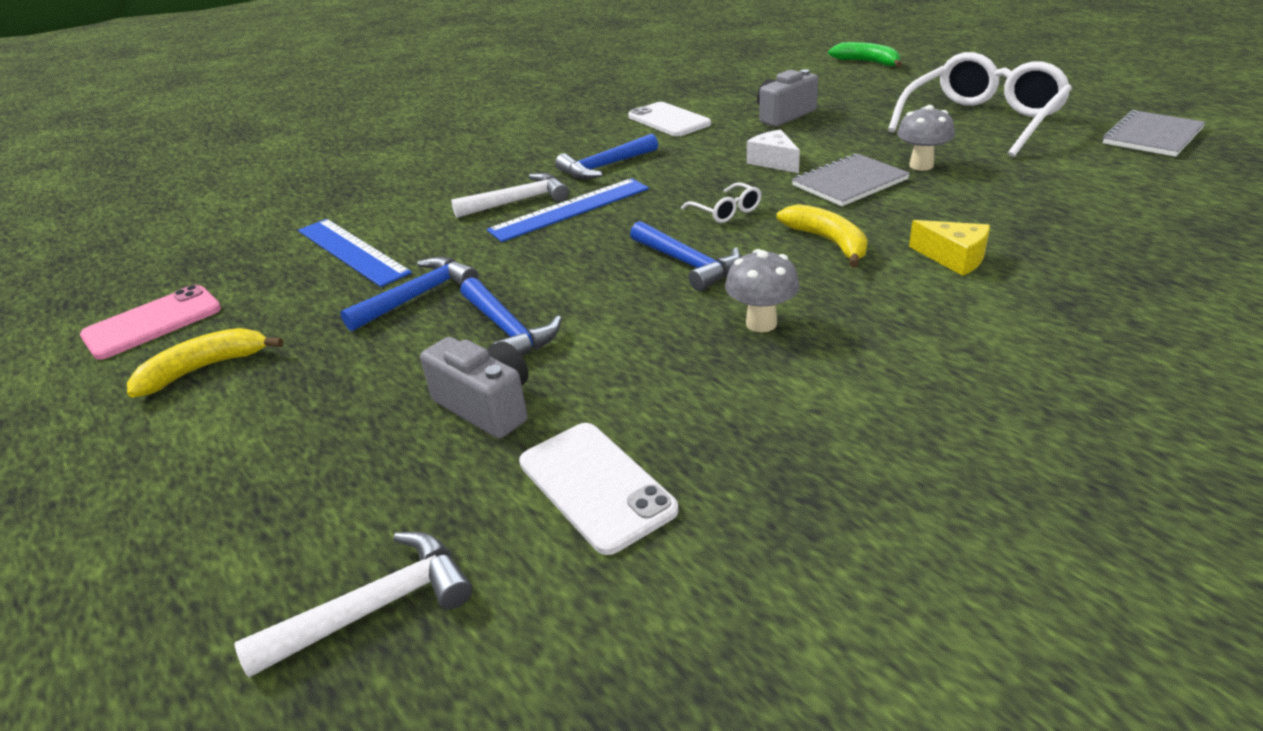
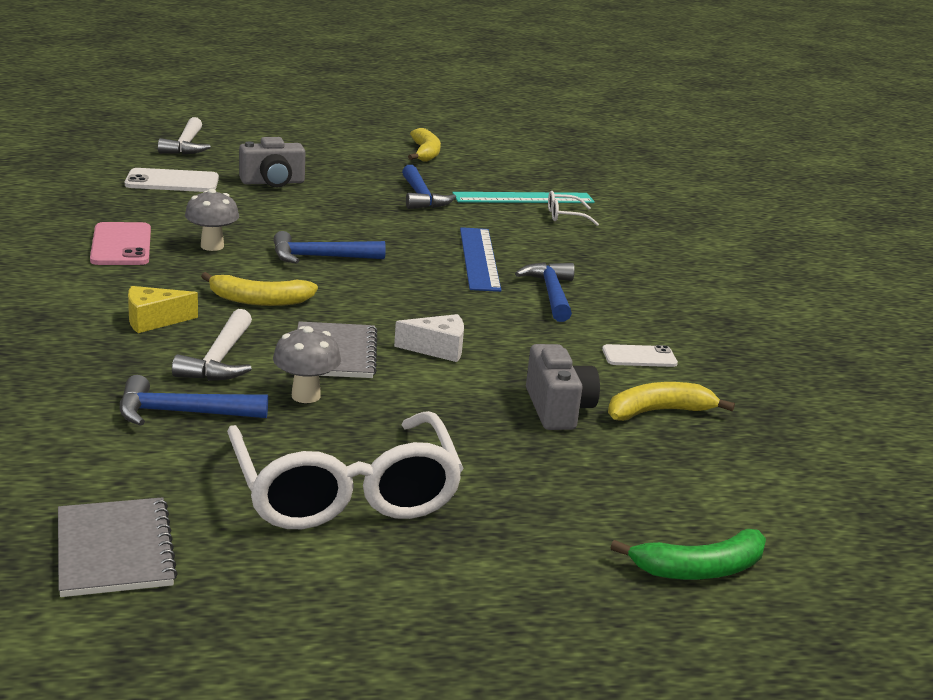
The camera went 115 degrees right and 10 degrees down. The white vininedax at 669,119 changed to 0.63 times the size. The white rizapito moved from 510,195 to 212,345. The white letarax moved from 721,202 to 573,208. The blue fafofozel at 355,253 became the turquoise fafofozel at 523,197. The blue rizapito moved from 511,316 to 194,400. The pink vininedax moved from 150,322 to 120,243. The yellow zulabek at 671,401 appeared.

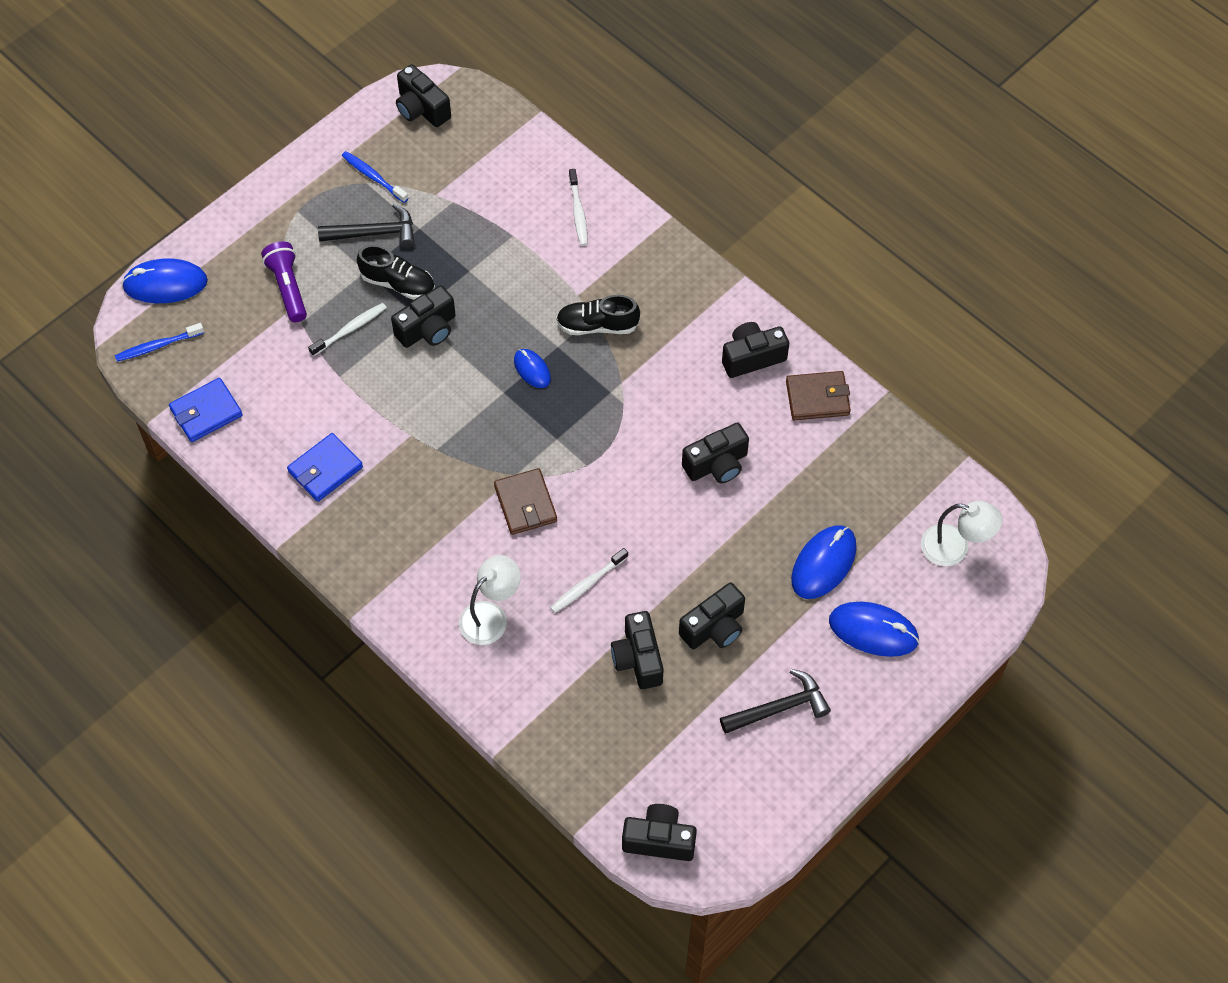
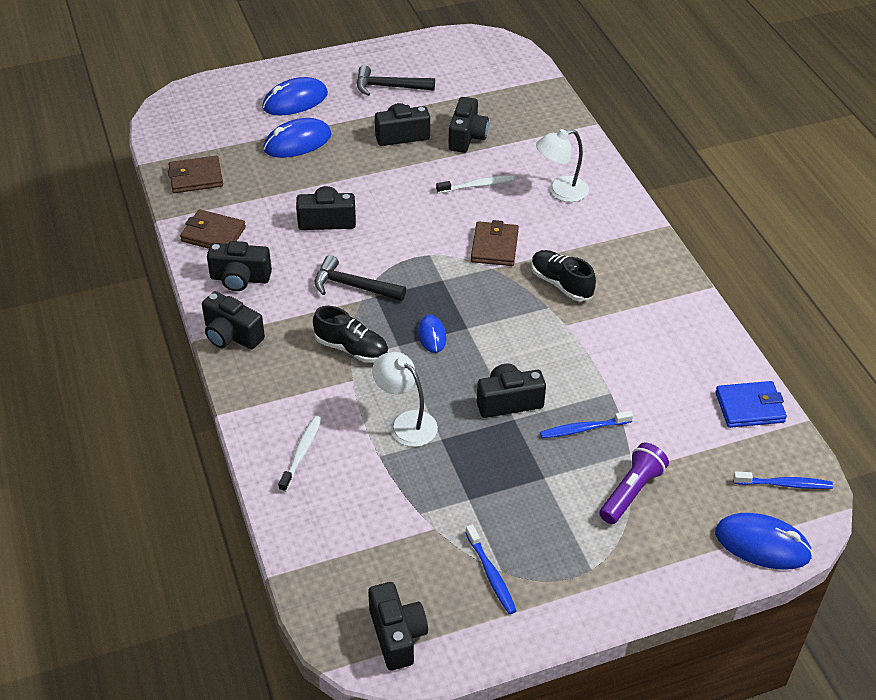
The camera went 155 degrees left and 15 degrees down. The black rizapito moved from 366,226 to 360,278. The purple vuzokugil at 284,282 turned 150 degrees counterclockwise. The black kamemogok moved from 396,272 to 563,275. The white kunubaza at 347,329 became the blue kunubaza at 586,424. The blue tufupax at 325,467 disappeared. The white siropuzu moved from 962,533 to 405,399. The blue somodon at 874,629 turned 75 degrees counterclockwise. The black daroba moved from 659,832 to 233,320. The brown tufupax at 195,174 appeared.

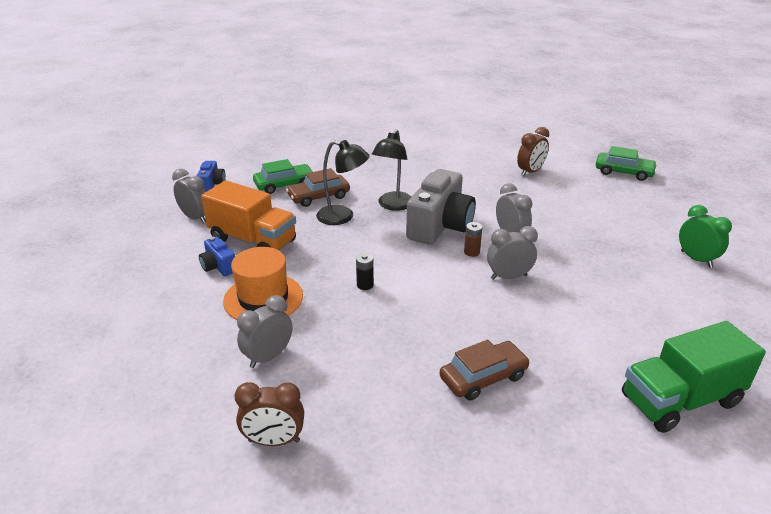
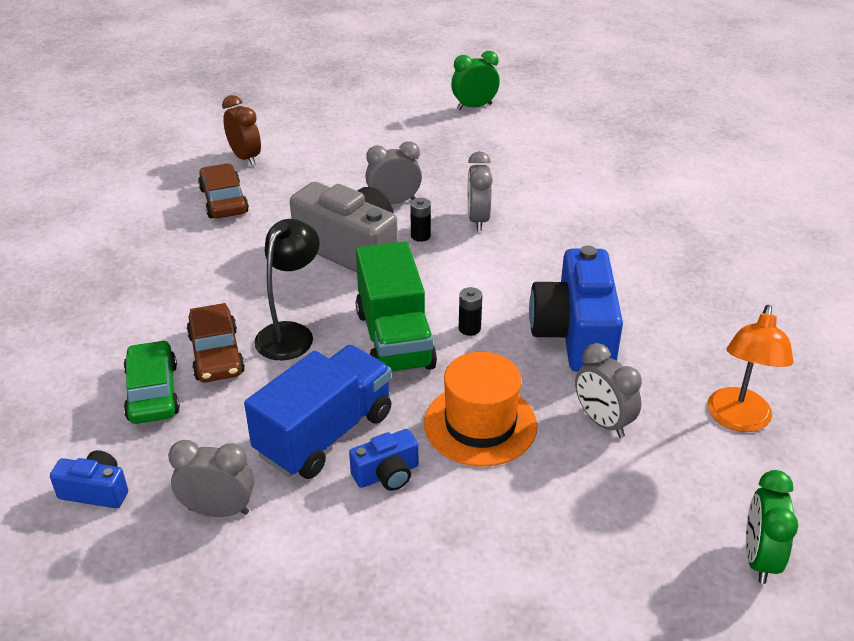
The camera went 80 degrees left and 5 degrees up. The black siropuzu at 391,170 disappeared. The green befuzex at 626,163 disappeared. The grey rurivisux at 189,196 turned 45 degrees clockwise. The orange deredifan at 248,215 became the blue deredifan at 318,412. The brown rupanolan at 473,239 became the black rupanolan at 420,220. The green deredifan moved from 694,377 to 396,307. The brown befuzex moved from 485,370 to 223,191. The brown rurivisux at 269,414 was replaced by the orange siropuzu at 750,368. The blue daroba at 576,309 appeared. The green rurivisux at 772,527 appeared.

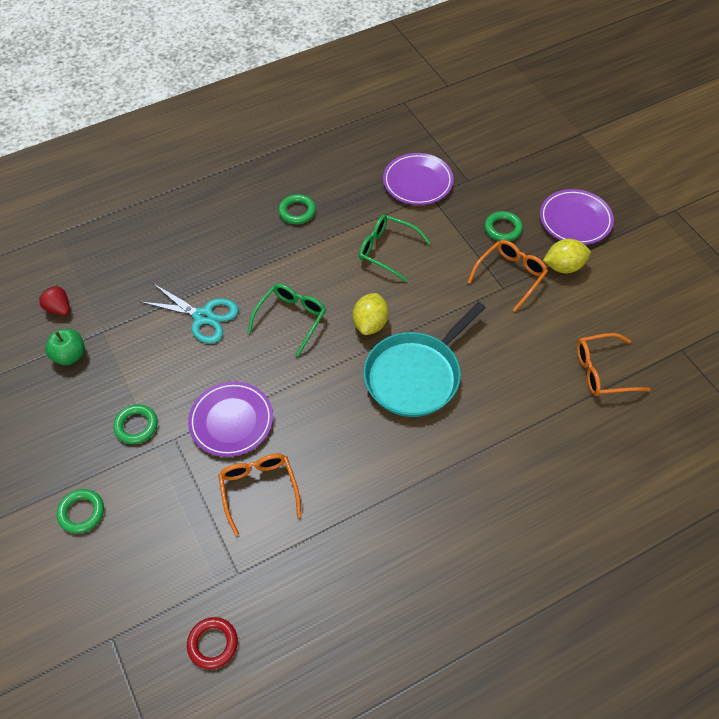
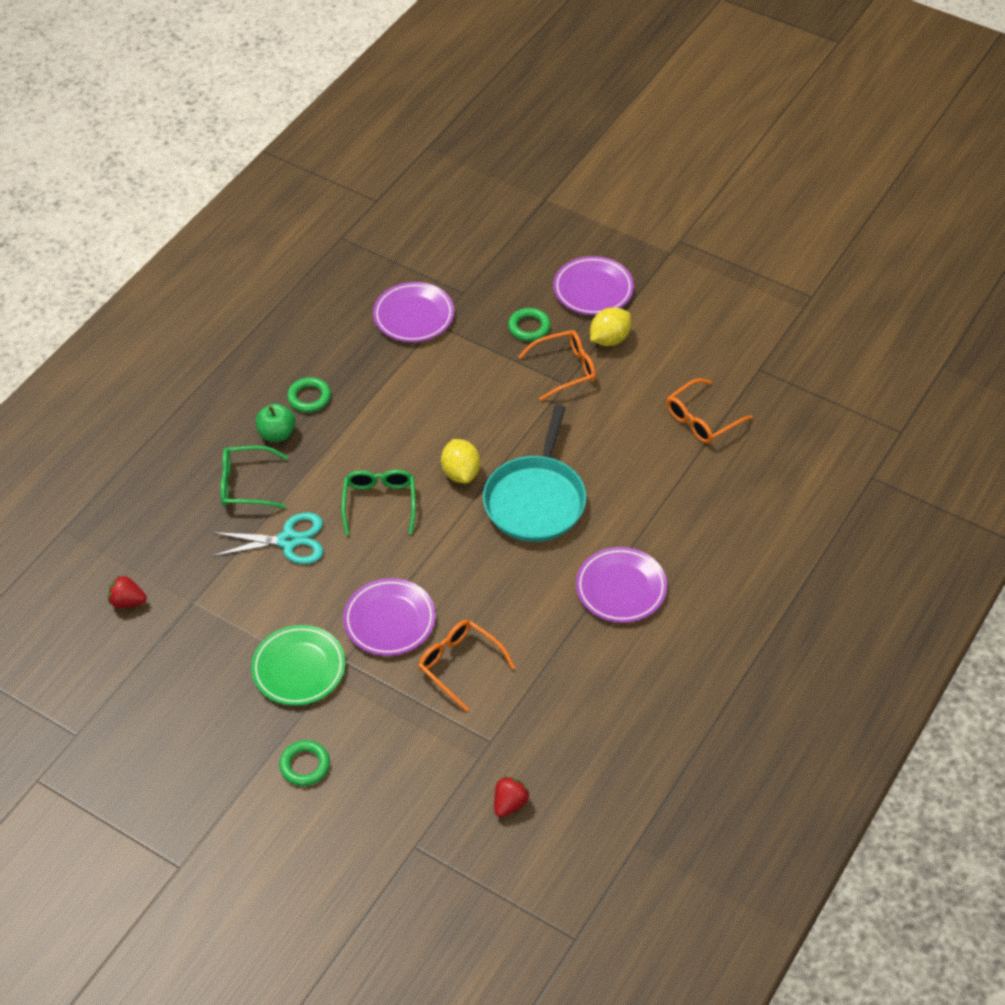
The camera went 30 degrees left and 5 degrees down. The green letarax moved from 395,248 to 254,477. The orange letarax at 507,275 turned 60 degrees clockwise. The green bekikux moved from 65,347 to 276,422. The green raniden at 135,424 was replaced by the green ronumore at 298,665. The red raniden at 212,643 was replaced by the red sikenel at 511,797. The purple ronumore at 621,585 appeared.

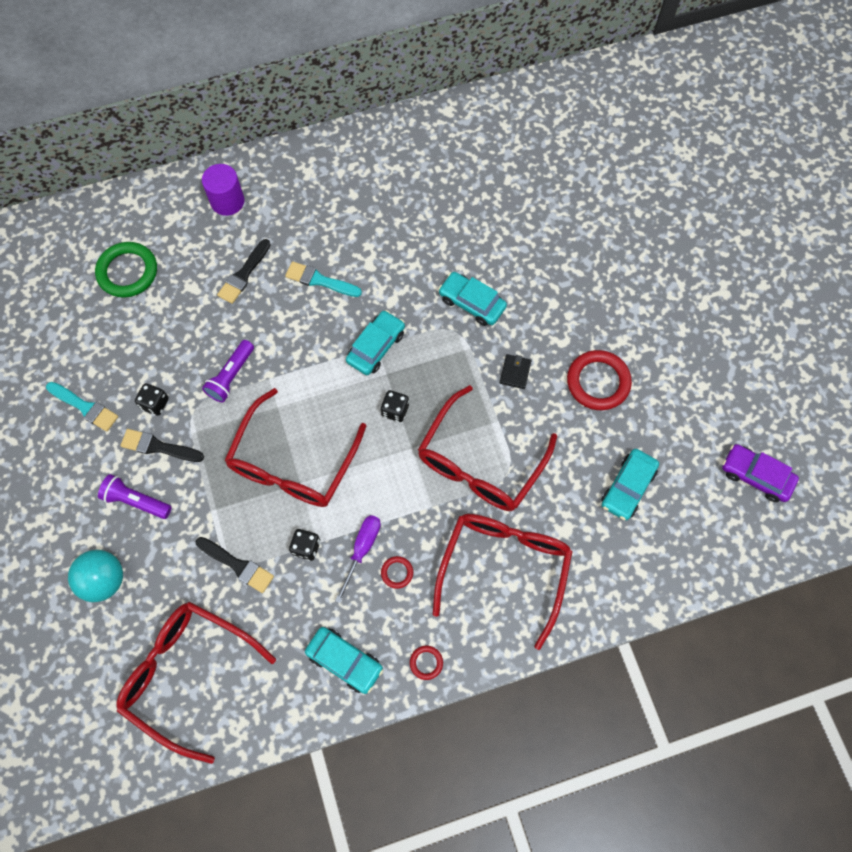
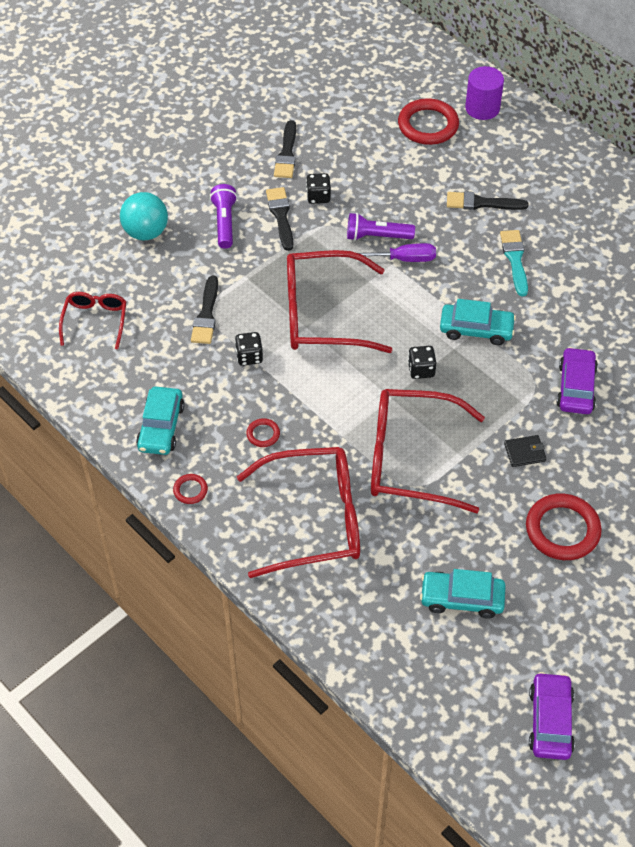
The camera went 65 degrees right and 15 degrees down. The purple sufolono moved from 223,190 to 484,93. The green raniden at 126,270 became the red raniden at 428,121. The turquoise befuzex at 472,299 became the purple befuzex at 577,380. The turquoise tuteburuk at 82,406 became the black tuteburuk at 285,149. The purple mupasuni moved from 358,559 to 397,252. The red letarax at 196,683 changed to 0.53 times the size.

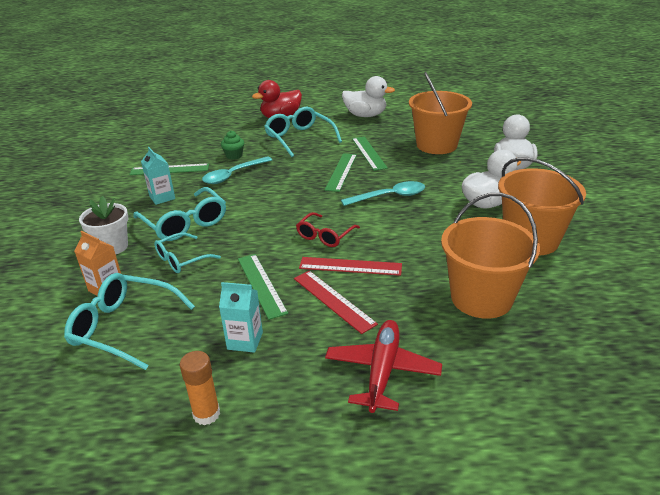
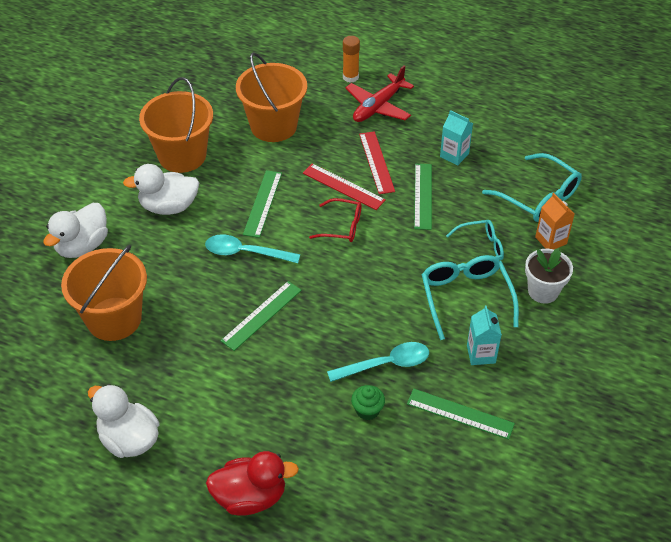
The camera went 155 degrees left and 15 degrees up. The turquoise letarax at 303,132 disappeared. The green fafofozel moved from 370,154 to 262,204. The red letarax at 328,229 turned 45 degrees clockwise. The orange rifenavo moved from 200,388 to 351,59.

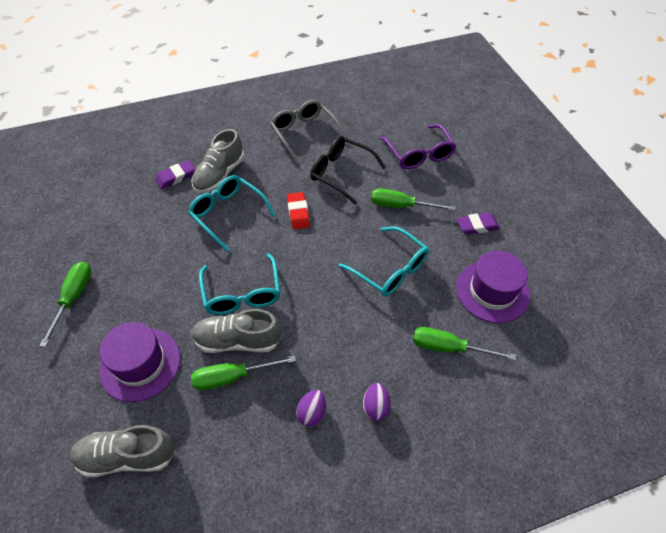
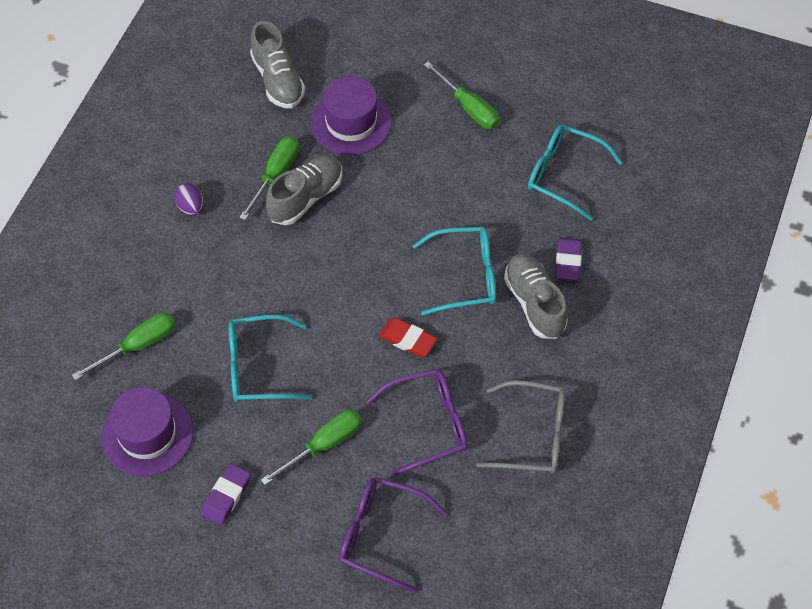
The camera went 130 degrees right and 5 degrees up. The black letarax at 348,170 became the purple letarax at 417,422. The turquoise letarax moved from 239,284 to 575,173. The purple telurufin at 377,402 disappeared. The grey kamemogok at 122,451 turned 120 degrees clockwise.

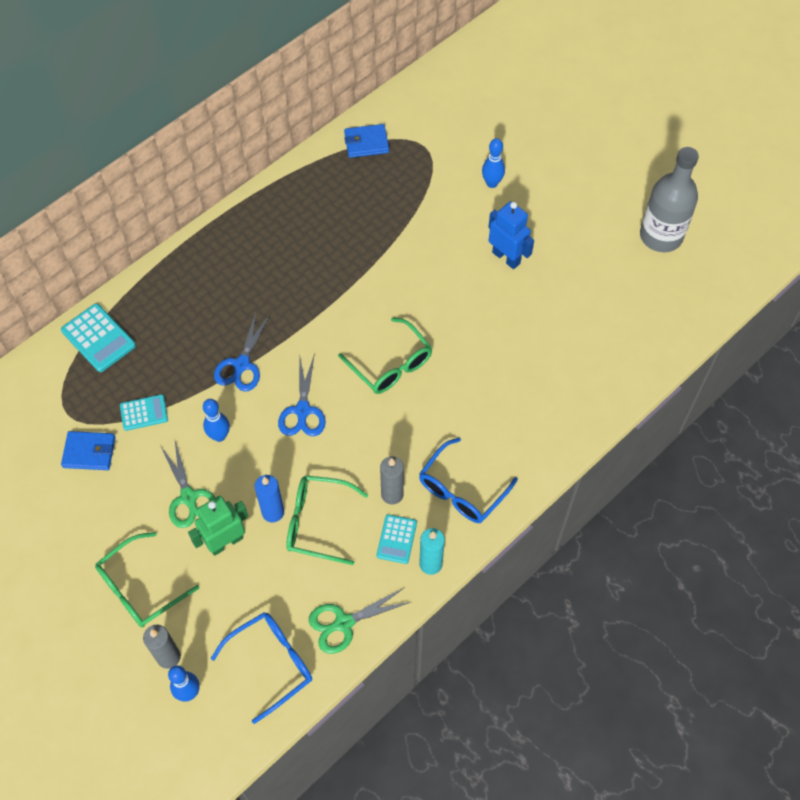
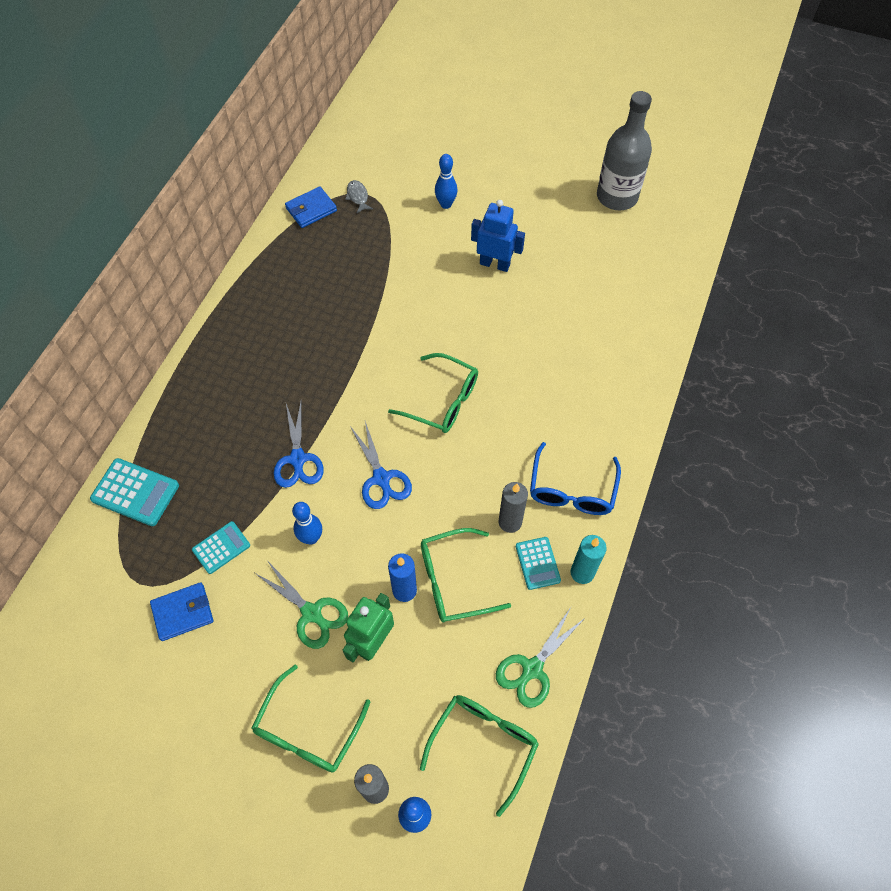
The camera went 25 degrees left and 0 degrees up. The blue letarax at 261,668 became the green letarax at 479,756. The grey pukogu at 359,196 appeared.

